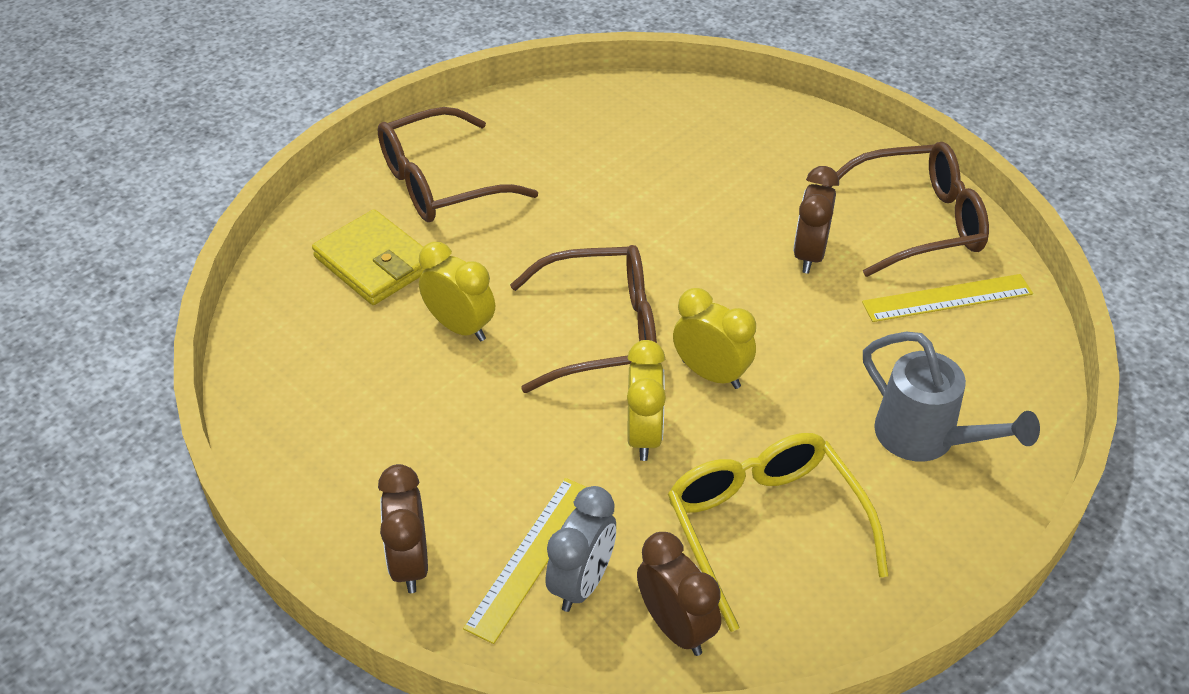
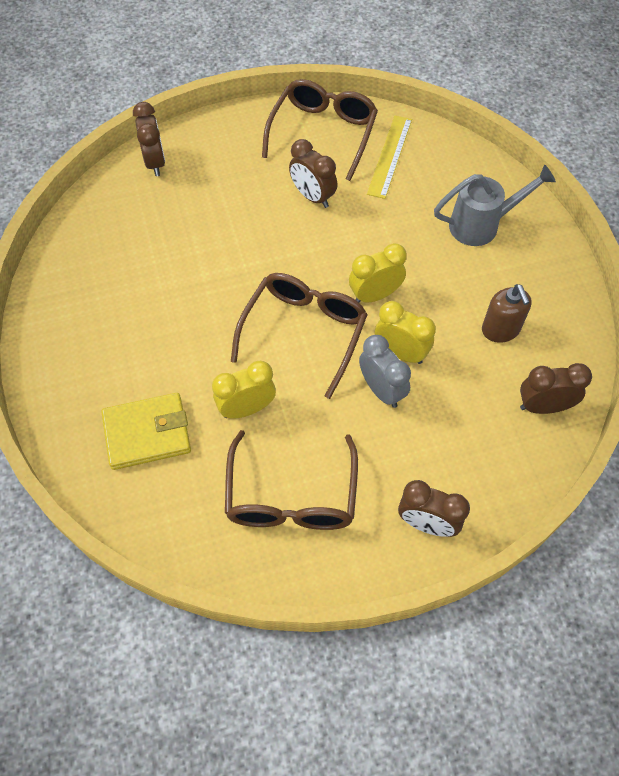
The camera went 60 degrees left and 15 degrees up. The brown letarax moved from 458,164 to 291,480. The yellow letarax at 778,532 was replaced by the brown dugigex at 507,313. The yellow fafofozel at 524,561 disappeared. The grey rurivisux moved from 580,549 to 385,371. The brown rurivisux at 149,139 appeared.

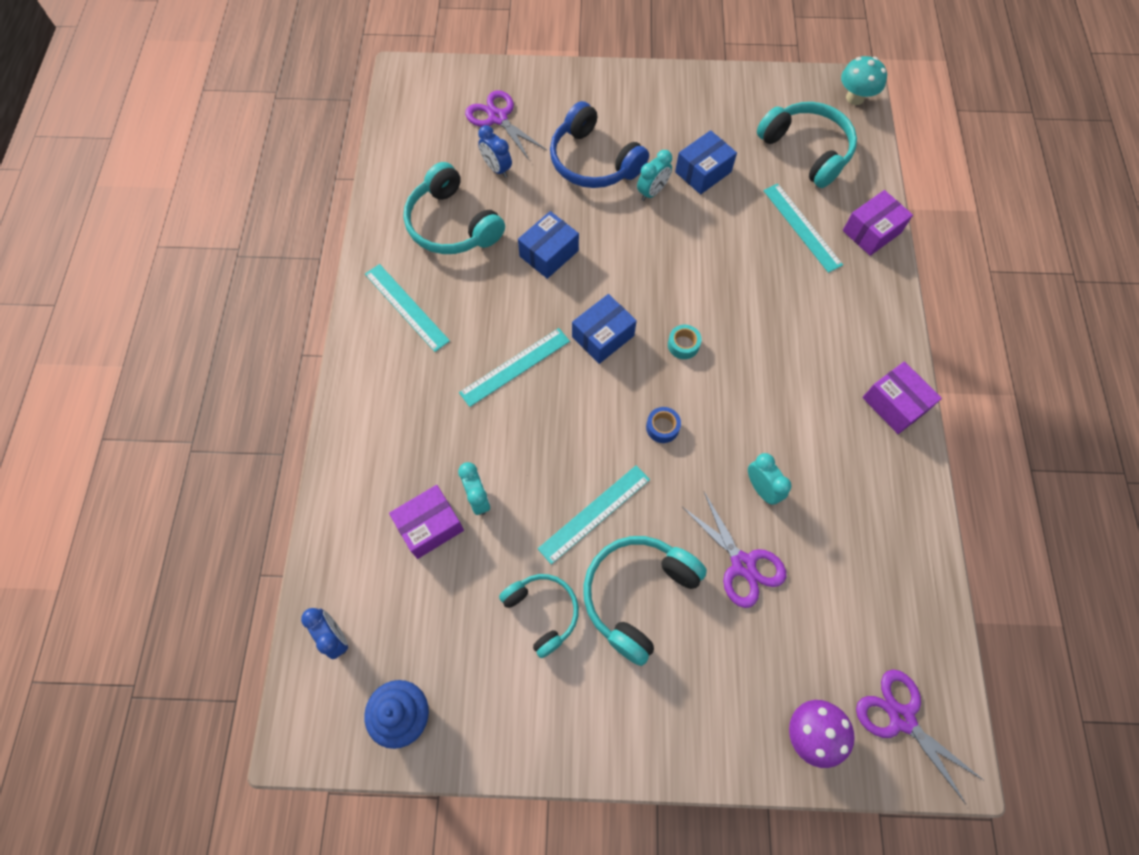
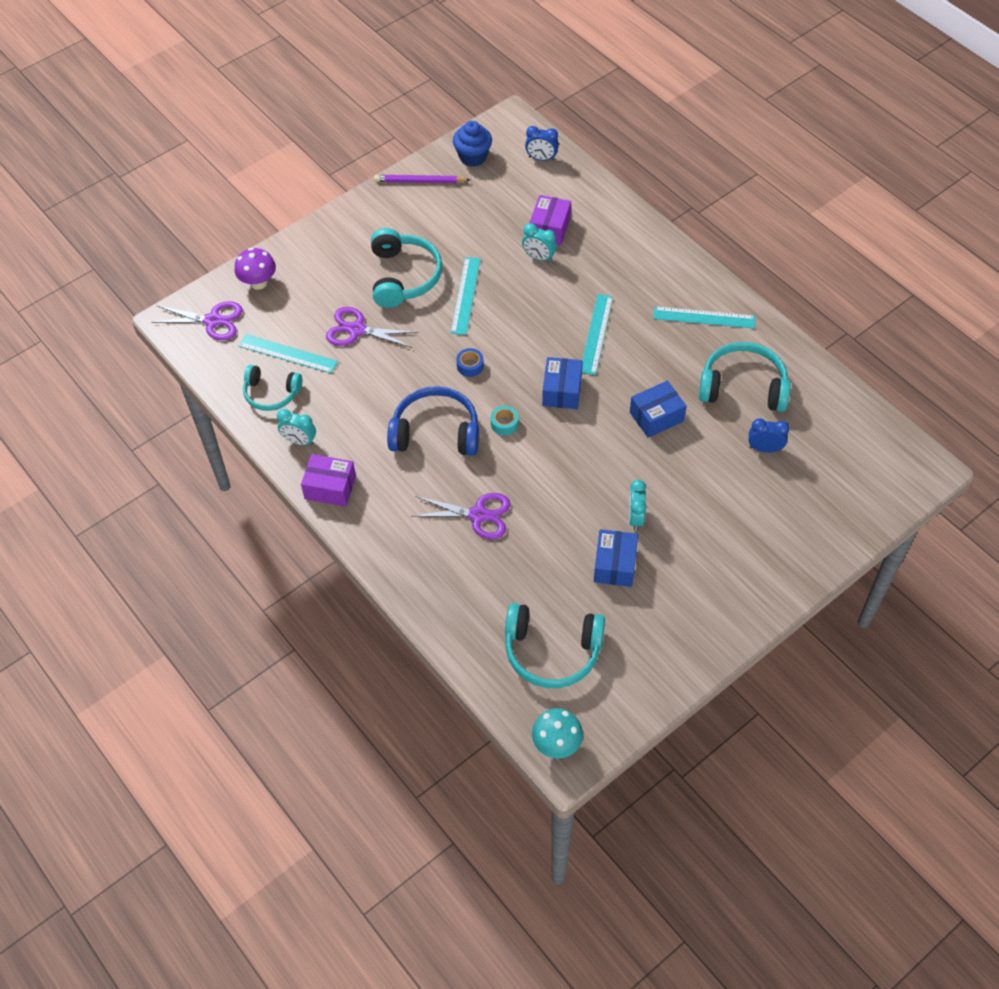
The camera went 140 degrees right and 10 degrees down. The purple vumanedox moved from 506,125 to 461,516. The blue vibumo moved from 599,144 to 433,421. The turquoise fafofozel moved from 803,228 to 288,354. The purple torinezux at 878,223 disappeared. The blue torinezux at 548,245 turned 60 degrees clockwise. The turquoise rurivisux moved from 770,479 to 296,427. The turquoise vibumo moved from 539,616 to 272,388. The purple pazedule at 422,179 appeared.

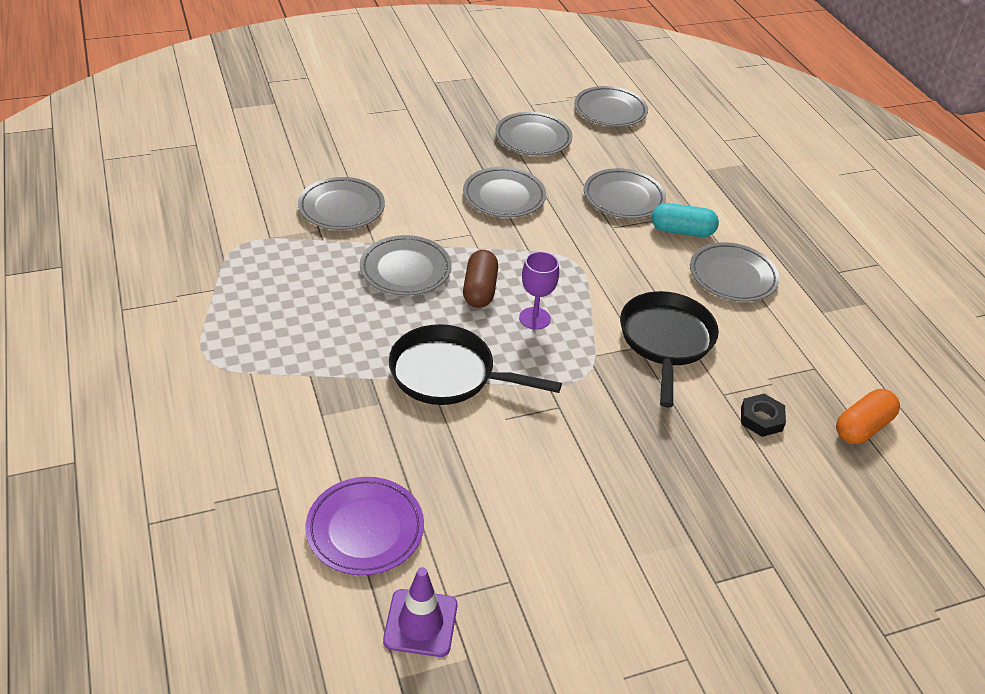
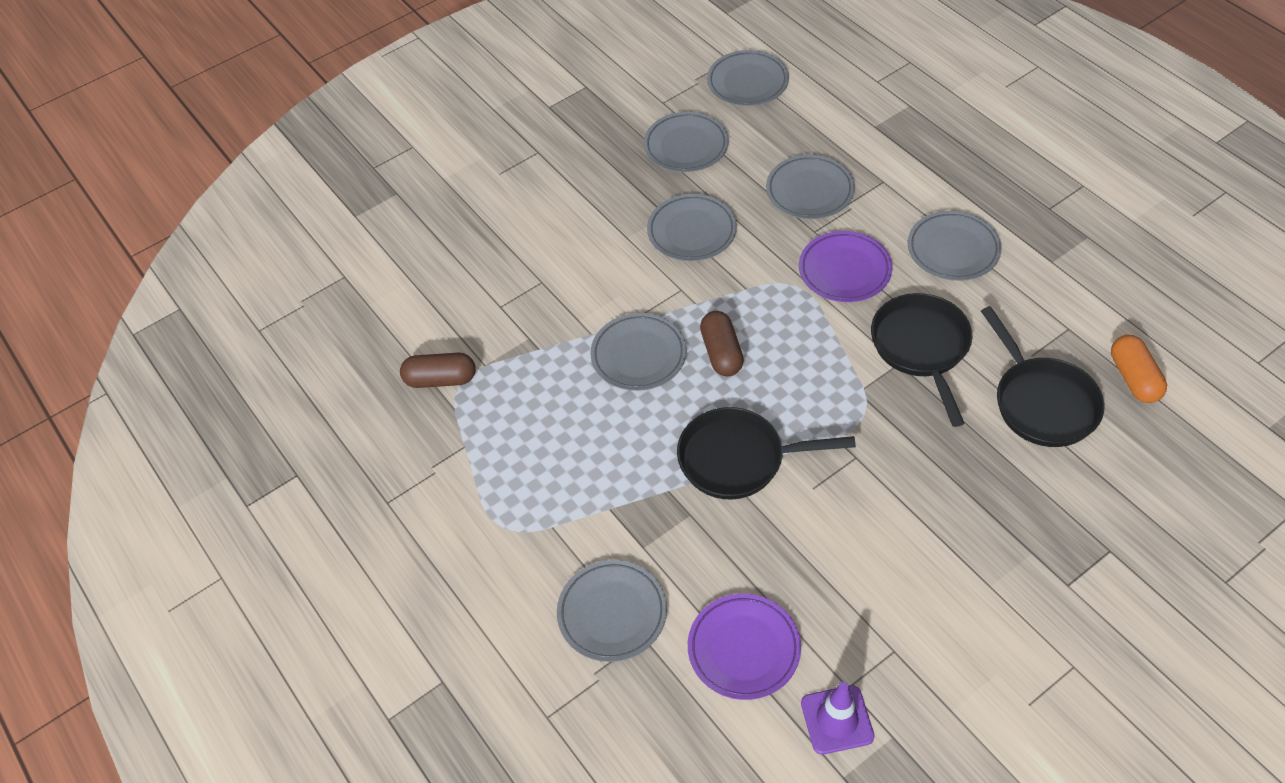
The camera went 10 degrees left and 10 degrees up. The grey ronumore moved from 341,203 to 612,611. The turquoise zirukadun at 685,220 disappeared. The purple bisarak at 539,290 disappeared. The orange zirukadun at 868,416 turned 45 degrees counterclockwise. The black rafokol at 763,415 was replaced by the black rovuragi at 1042,376. The purple ronumore at 845,266 appeared. The brown zirukadun at 438,370 appeared.

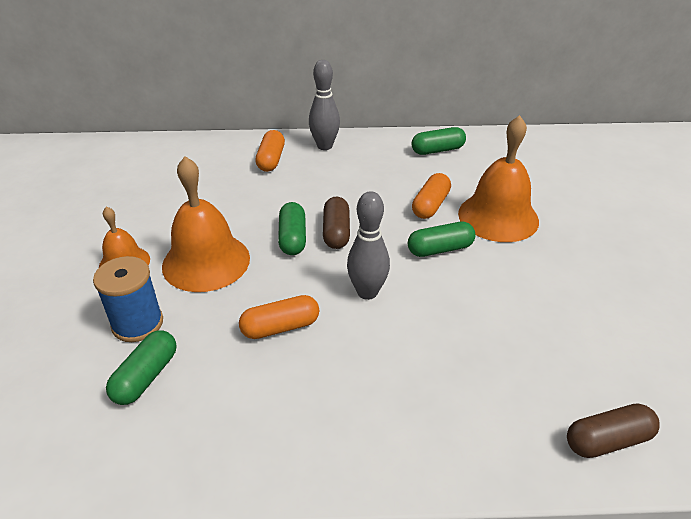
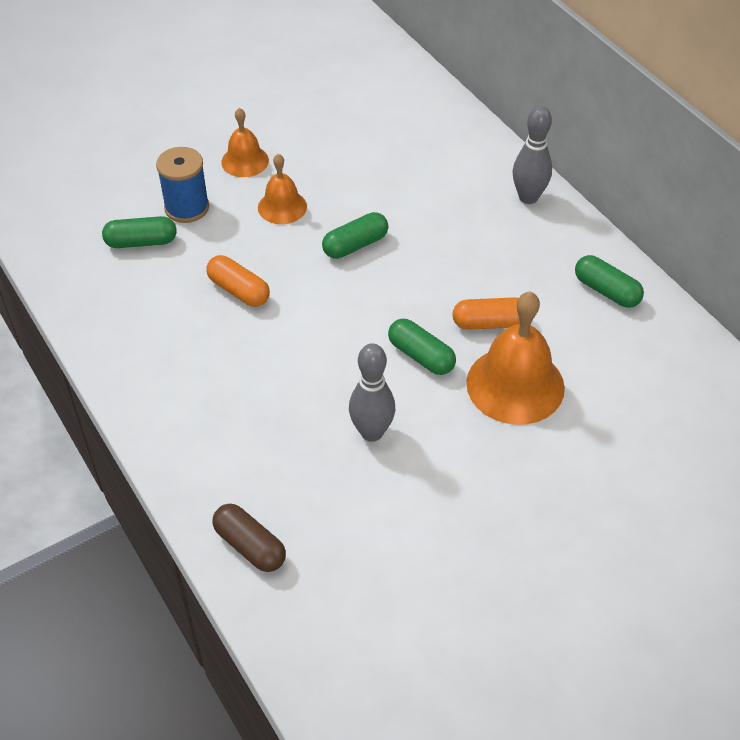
The camera went 60 degrees right and 10 degrees up. The orange zirukadun at 270,151 disappeared. The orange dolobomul at 206,224 changed to 0.57 times the size. The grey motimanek moved from 368,245 to 372,392. The brown zirukadun at 336,222 disappeared.

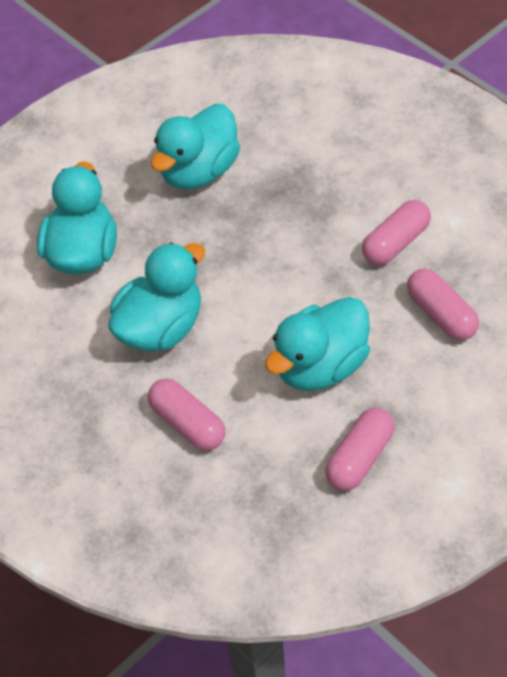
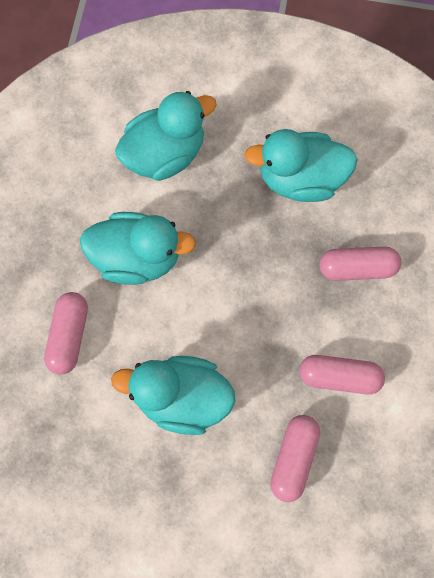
The camera went 50 degrees right and 20 degrees up. The pink zirukadun moved from 360,449 to 360,263.

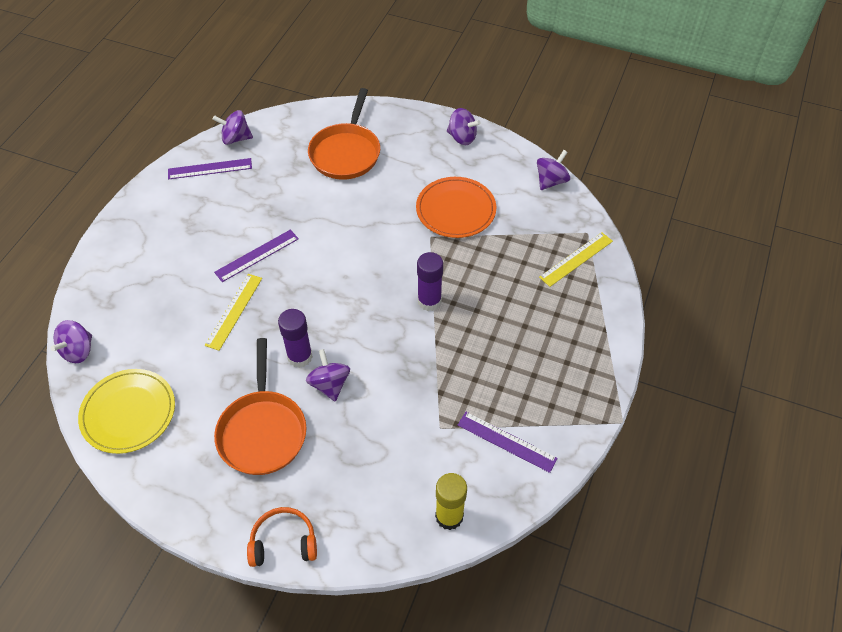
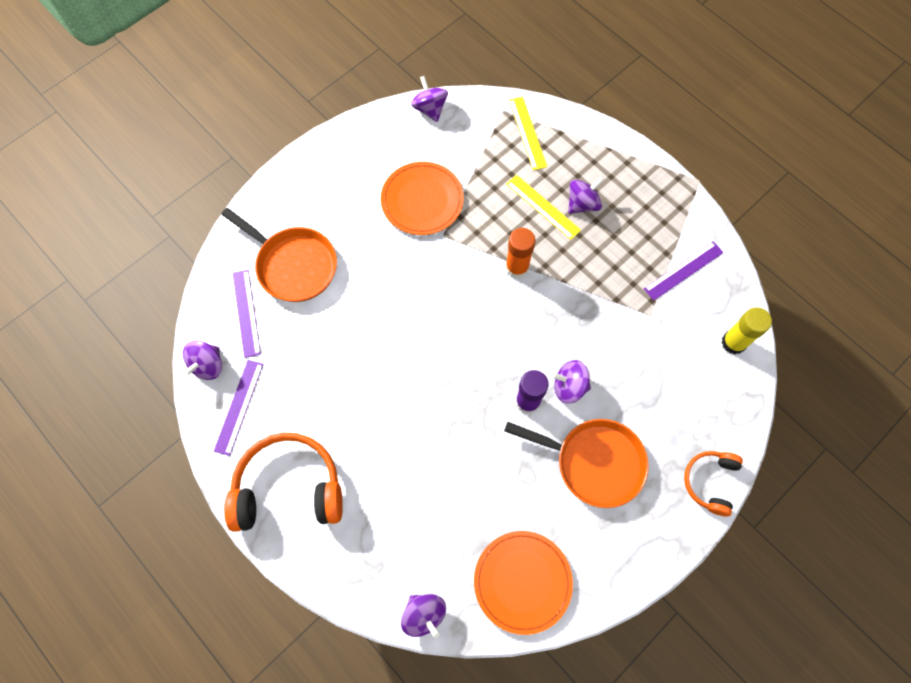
The camera went 65 degrees left and 15 degrees up. The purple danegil moved from 464,126 to 586,195. The purple fafofozel moved from 256,256 to 247,314. The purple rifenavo at 430,281 became the orange rifenavo at 520,253. The yellow fafofozel moved from 233,312 to 543,207. The yellow ronumore at 126,411 became the orange ronumore at 523,583. The orange vibumo at 283,482 appeared.

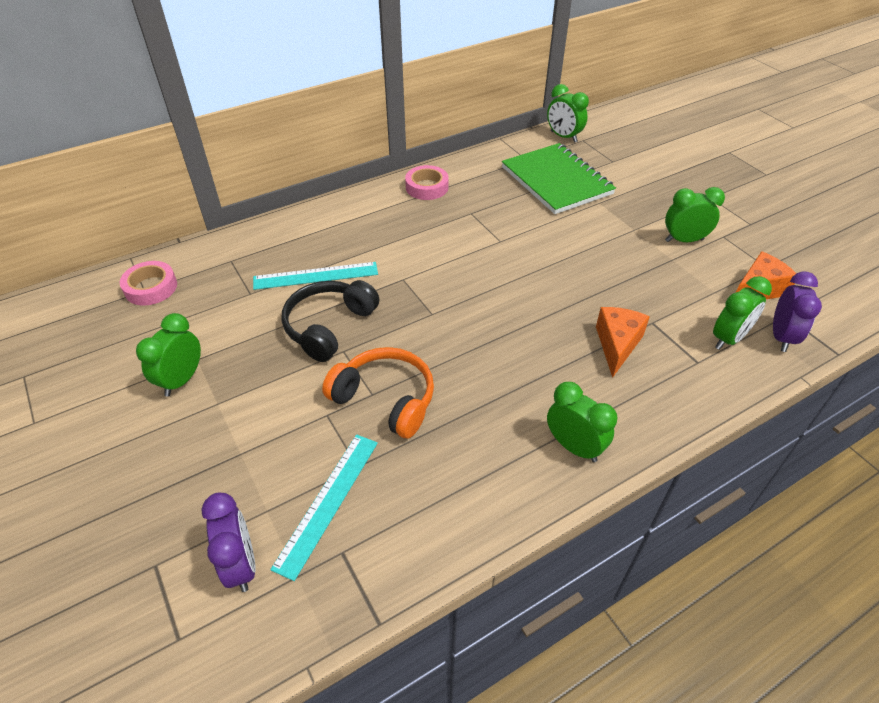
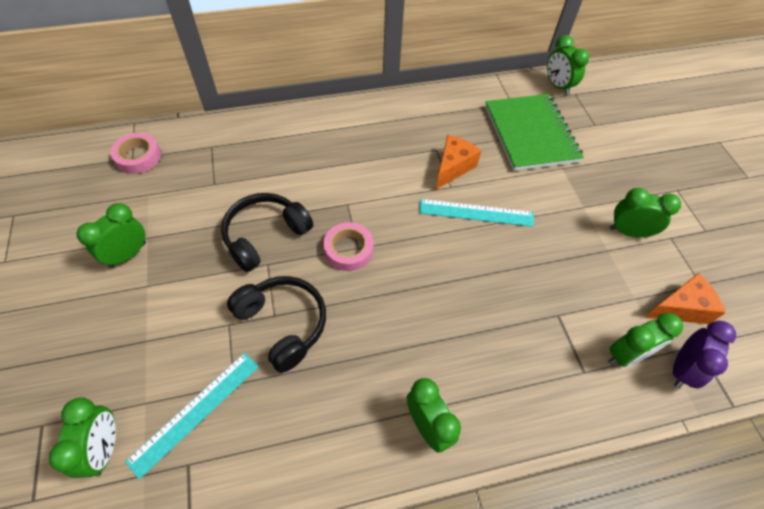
The camera went 15 degrees right and 10 degrees up. The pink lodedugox moved from 427,182 to 348,246. The turquoise fafofozel moved from 315,276 to 476,213. The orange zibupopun moved from 623,342 to 458,162. The orange vibumo at 378,392 became the black vibumo at 276,324. The purple rurivisux at 228,542 became the green rurivisux at 82,437.

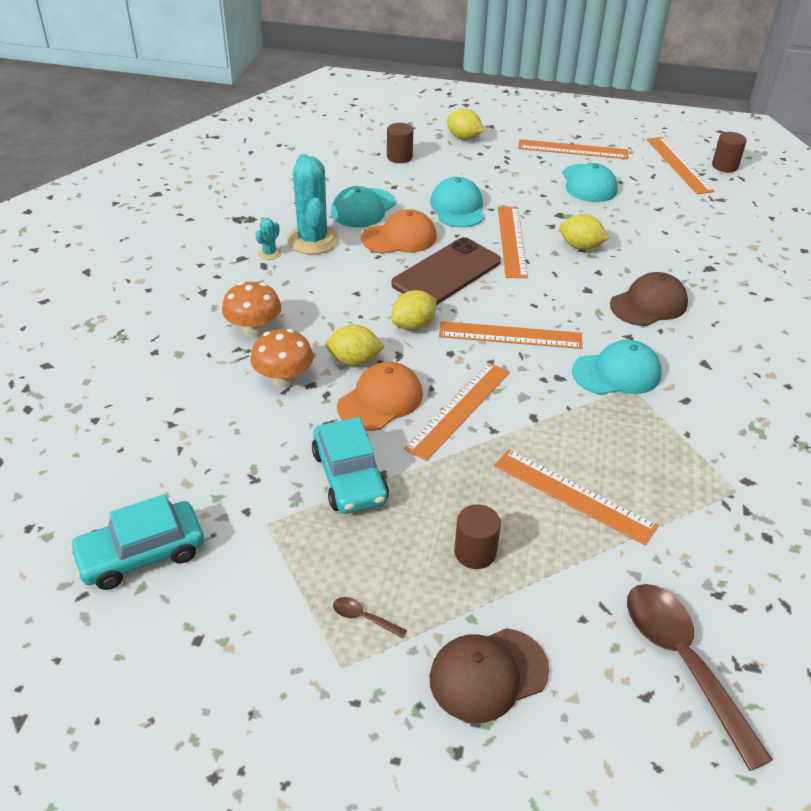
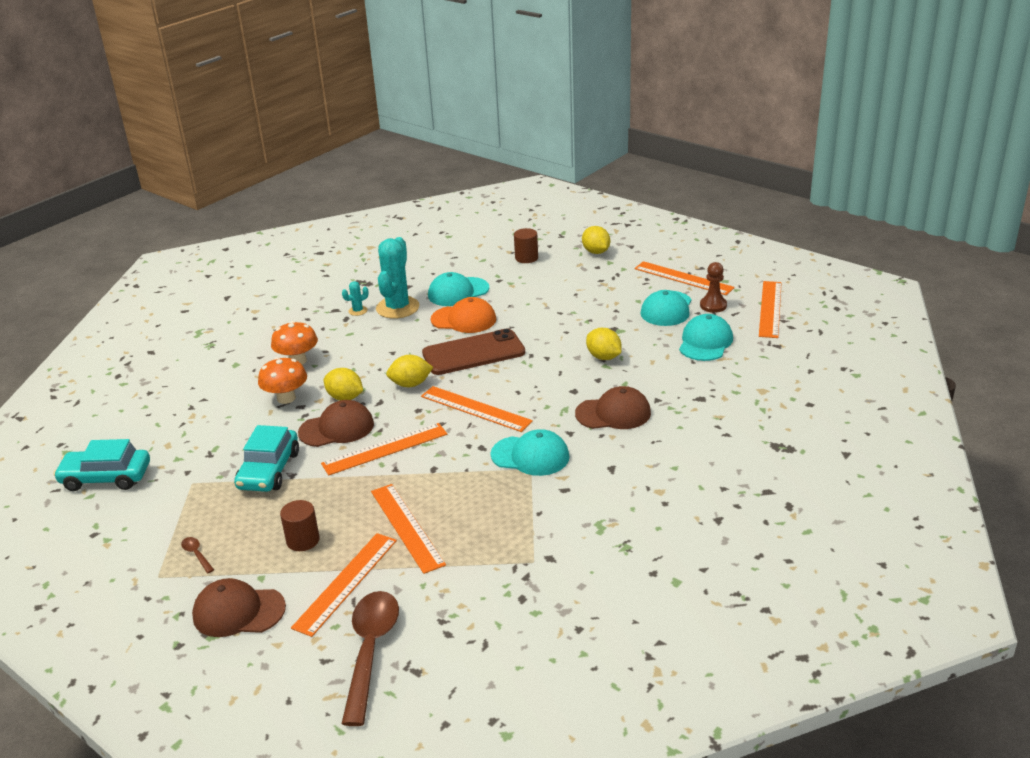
The camera went 30 degrees right and 10 degrees down. The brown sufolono at 729,152 disappeared. The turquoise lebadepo moved from 457,202 to 706,337. The orange fafofozel moved from 513,242 to 344,585. The orange lebadepo at 380,396 became the brown lebadepo at 336,423. The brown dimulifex at 713,287 appeared.

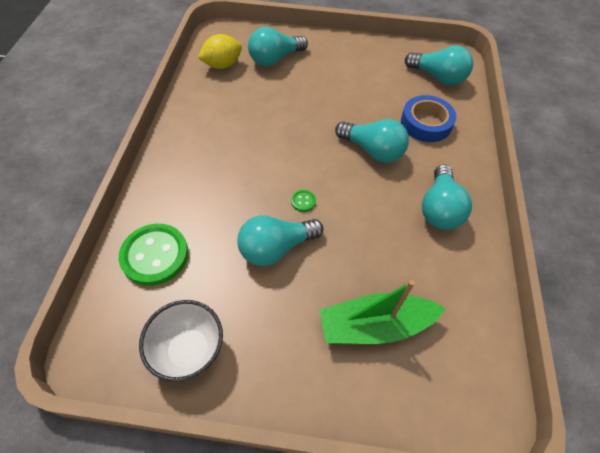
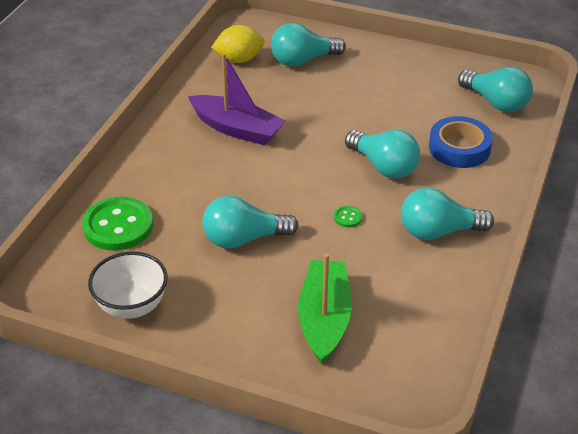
The camera went 15 degrees right and 15 degrees down. The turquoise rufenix at 447,197 turned 60 degrees clockwise. The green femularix moved from 303,201 to 348,216. The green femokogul at 383,312 turned 90 degrees clockwise. The purple femokogul at 237,99 appeared.

